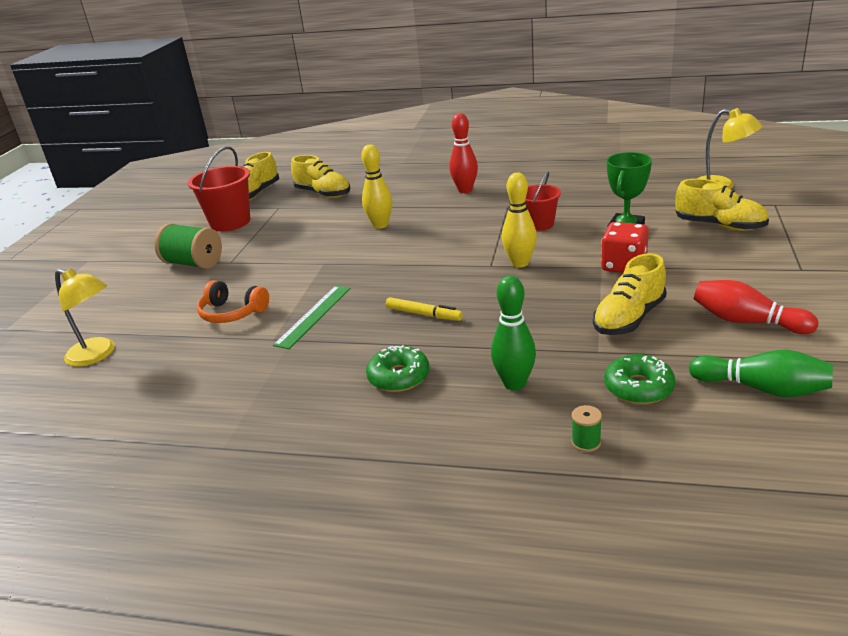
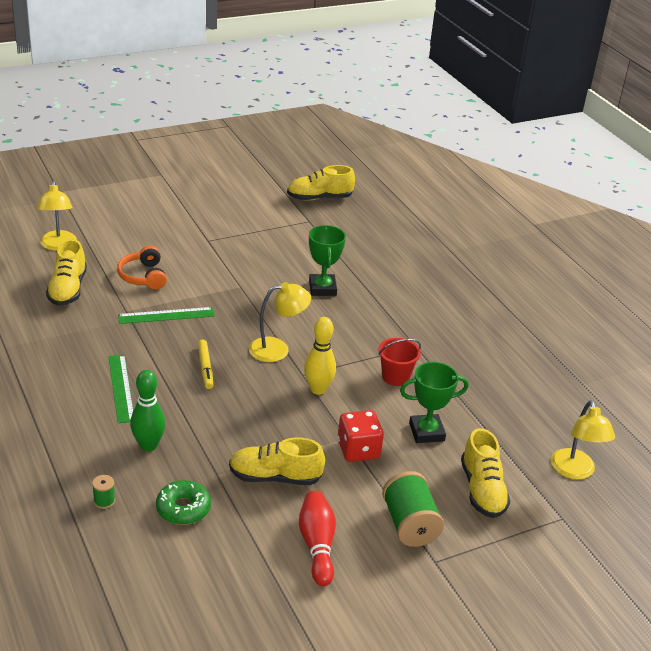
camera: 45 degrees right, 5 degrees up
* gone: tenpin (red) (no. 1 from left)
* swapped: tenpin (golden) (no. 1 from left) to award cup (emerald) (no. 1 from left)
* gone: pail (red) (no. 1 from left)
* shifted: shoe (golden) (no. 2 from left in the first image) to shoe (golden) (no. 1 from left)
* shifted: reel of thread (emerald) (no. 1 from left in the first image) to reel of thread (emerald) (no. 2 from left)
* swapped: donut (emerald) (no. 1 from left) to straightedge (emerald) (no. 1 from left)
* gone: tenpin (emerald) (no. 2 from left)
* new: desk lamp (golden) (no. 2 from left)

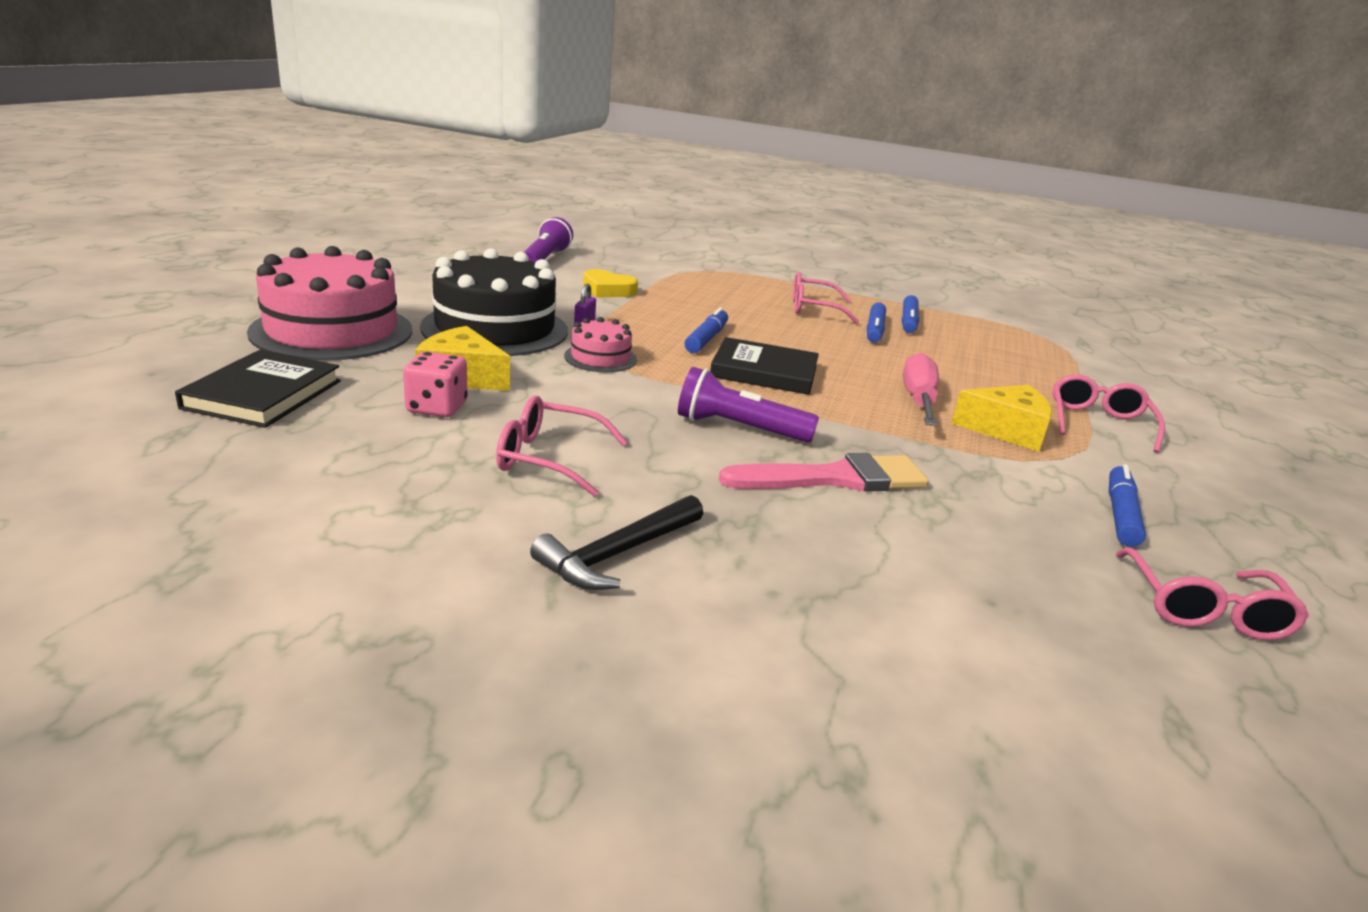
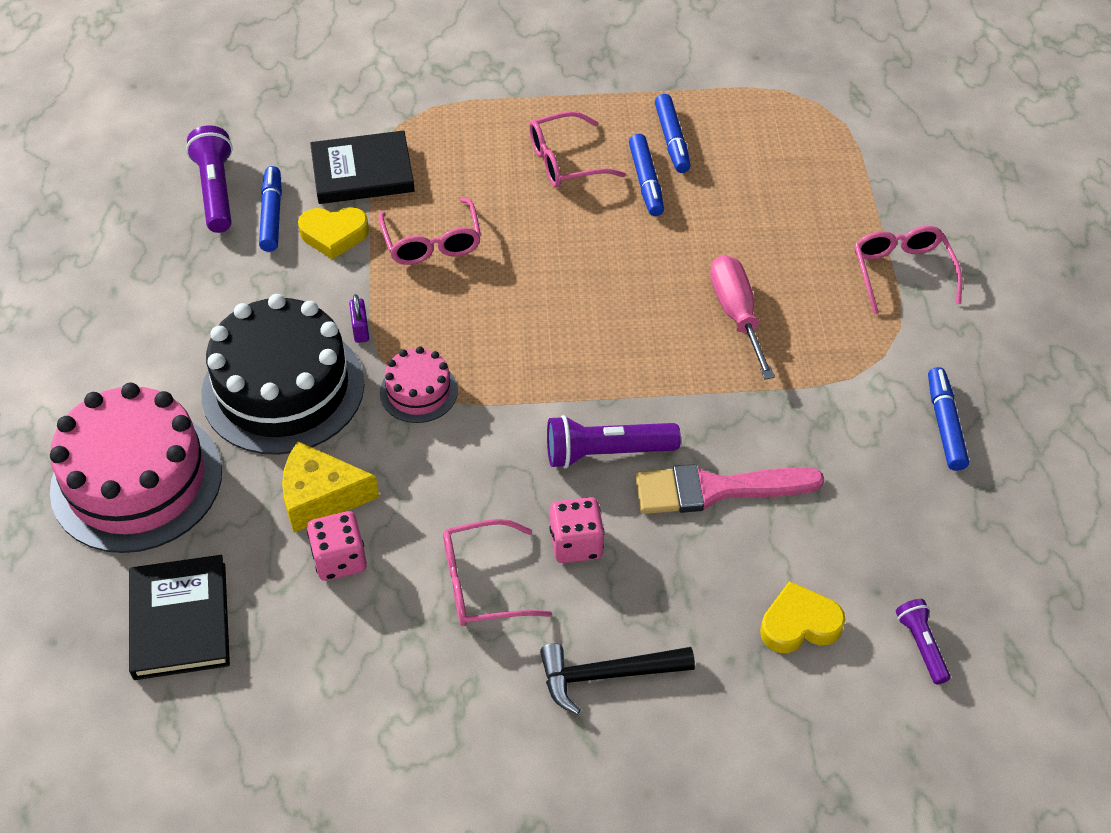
camera: 20 degrees left, 25 degrees up
* shifted: marker (cobalt) (no. 1 from left)
* shifted: book (jet-black) (no. 2 from left)
* gone: cheese (golden) (no. 2 from left)
* rotated: brush (pink) 150 degrees counterclockwise
* rotated: claw hammer (jet-black) 60 degrees clockwise
* shifted: glasses (pink) (no. 4 from left in the first image) to glasses (pink) (no. 1 from left)
* new: game die (pink) (no. 2 from left)
* new: heart (golden) (no. 2 from left)
* new: torch (royal purple) (no. 3 from left)

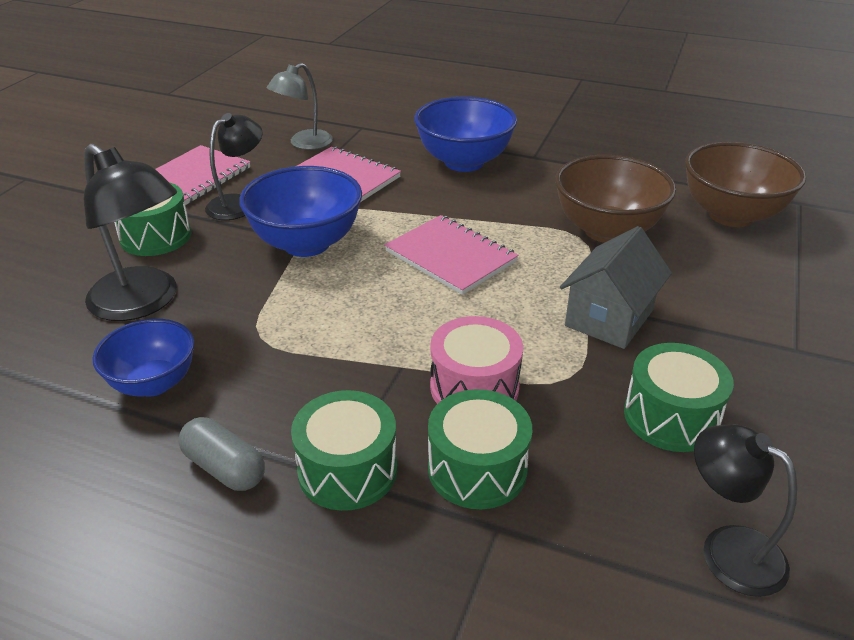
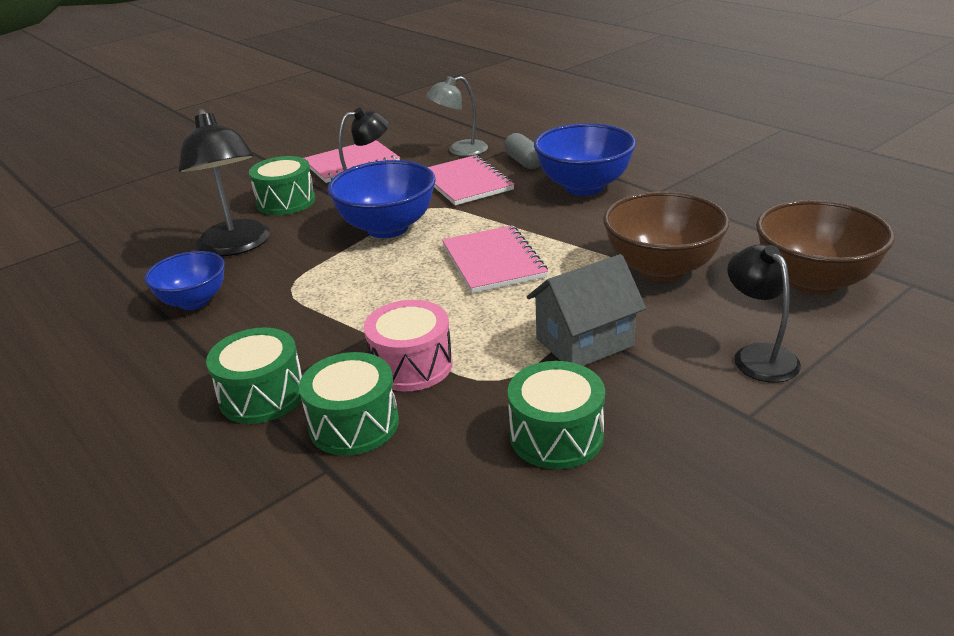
camera: 30 degrees right, 5 degrees down
* shifted: pill shape (ash-grey)
* shifted: desk lamp (jet-black) (no. 3 from left)

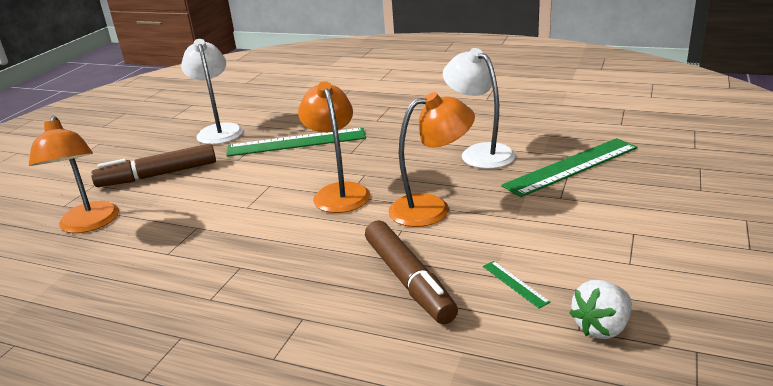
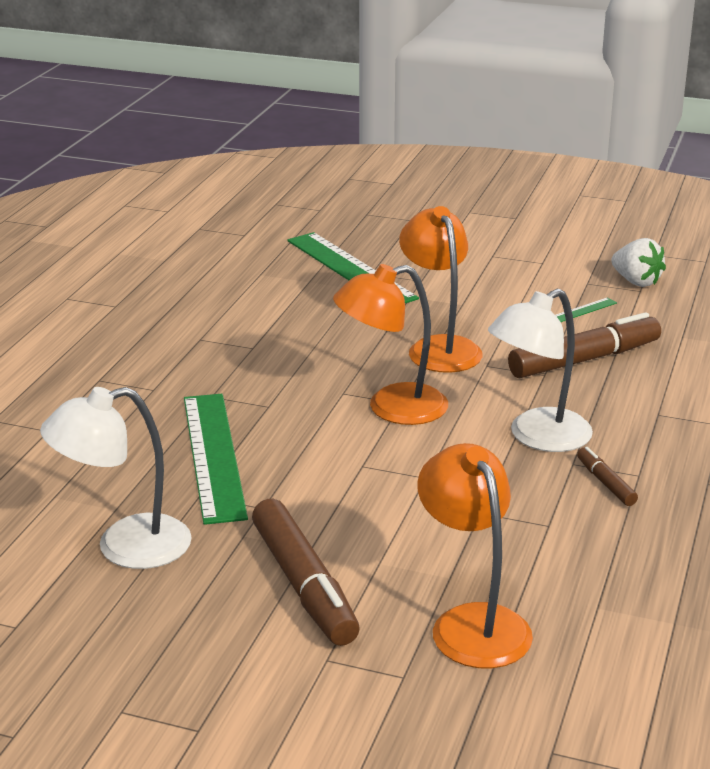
camera: 95 degrees left, 0 degrees up
* shifted: desk lamp (pure white) (no. 2 from left)
* rotated: desk lamp (bright orange) (no. 1 from left in the first image) 90 degrees counterclockwise
* new: marker (russet) (no. 3 from left)

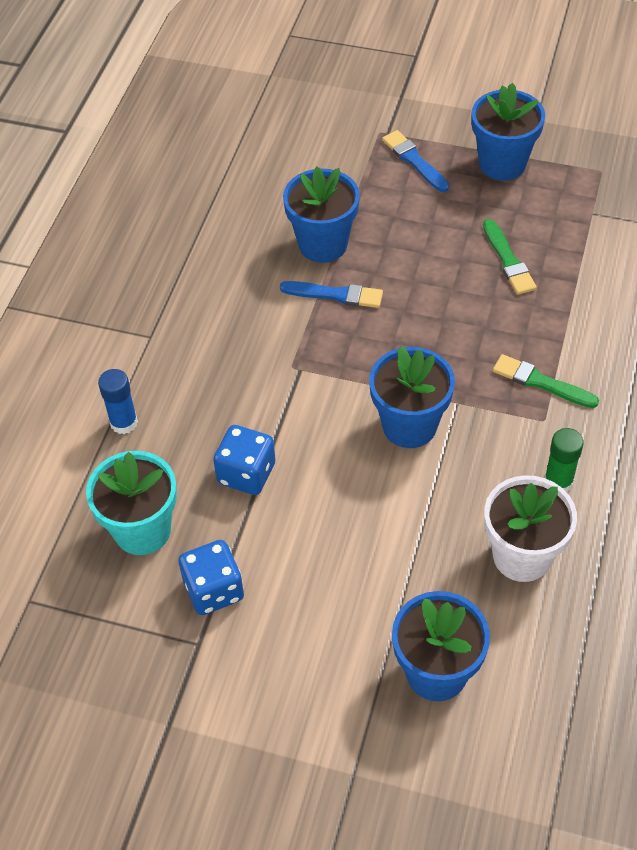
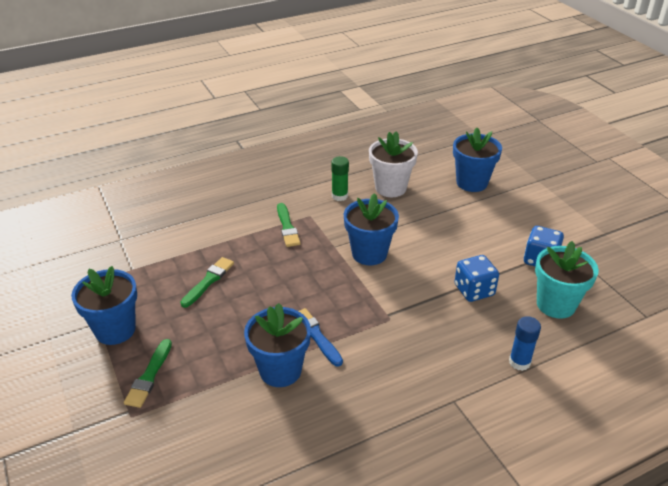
camera: 135 degrees left, 15 degrees down
* repainted: brush (cobalt) (no. 2 from left) to brush (emerald) (no. 1 from left)

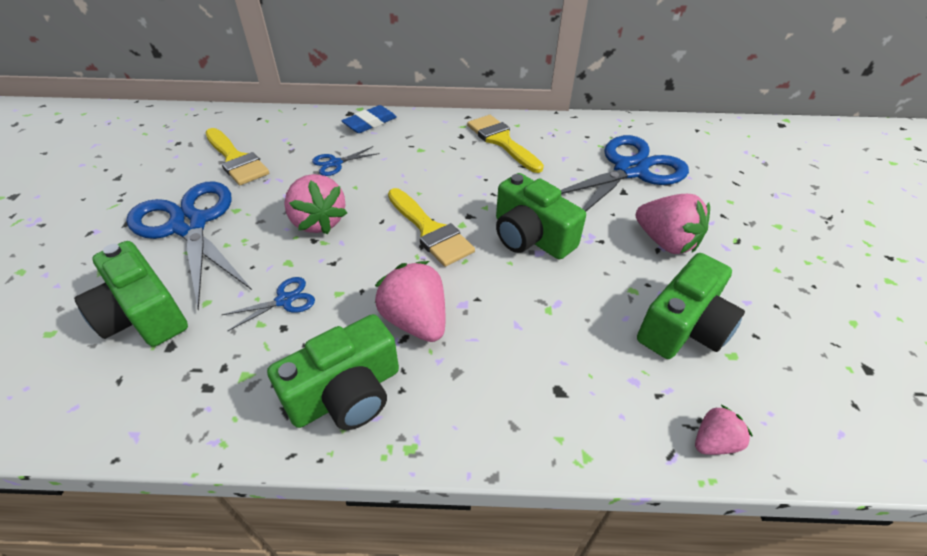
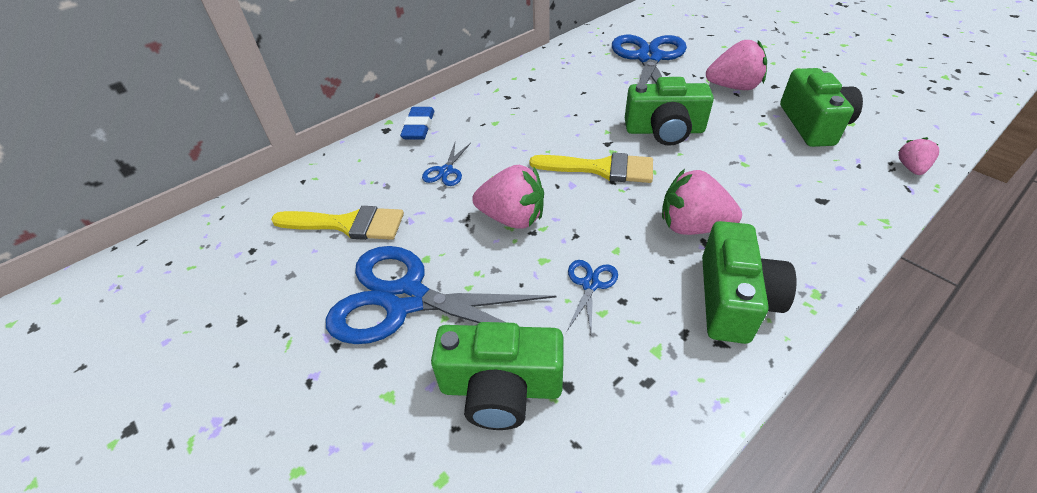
camera: 40 degrees left, 0 degrees up
* gone: brush (golden) (no. 3 from left)

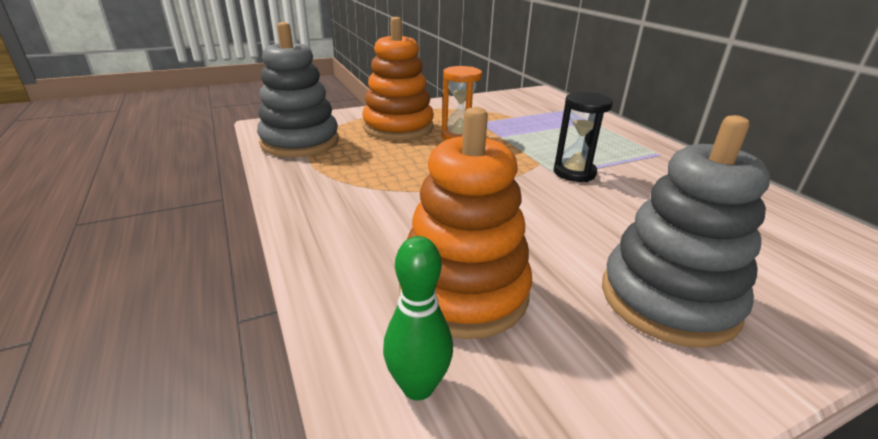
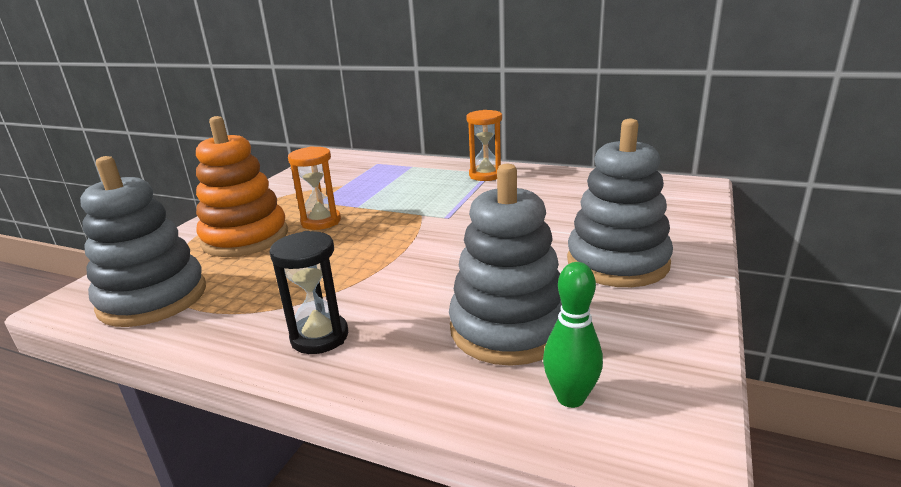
camera: 40 degrees left, 5 degrees down
* shifted: hourglass (jet-black)
* repainted: stacking rings (bright orange) (no. 2 from left) to stacking rings (ash-grey) (no. 2 from left)
* new: hourglass (bright orange) (no. 2 from left)

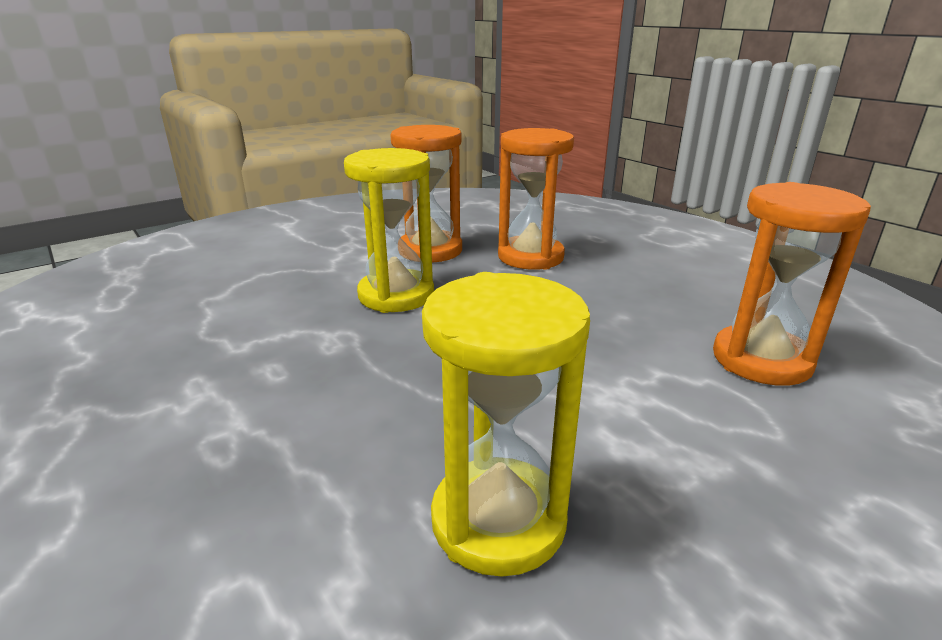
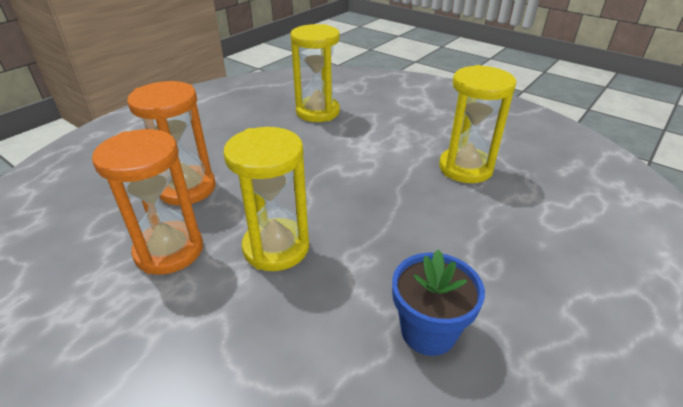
camera: 105 degrees left, 10 degrees up
* repainted: hourglass (bright orange) (no. 3 from left) to hourglass (golden) (no. 2 from left)
* new: plant pot (cobalt)

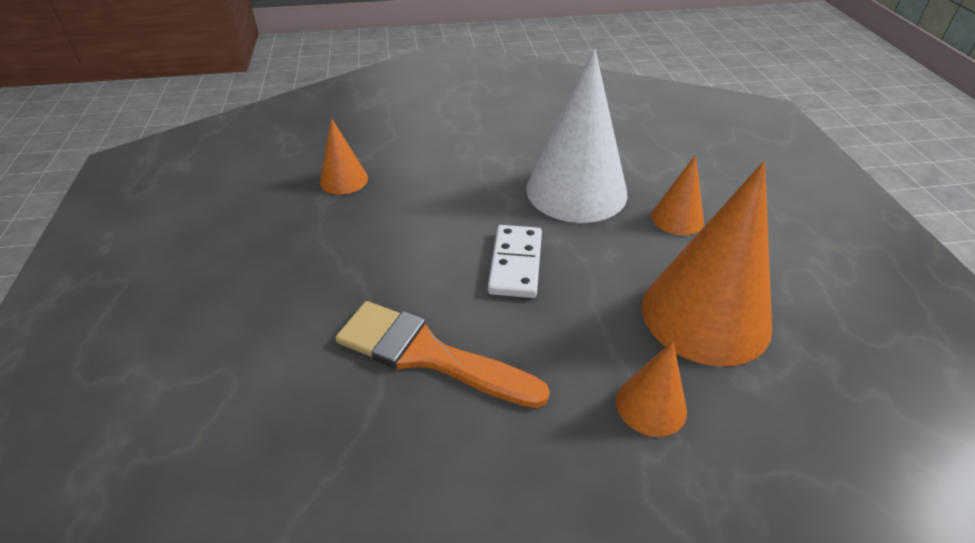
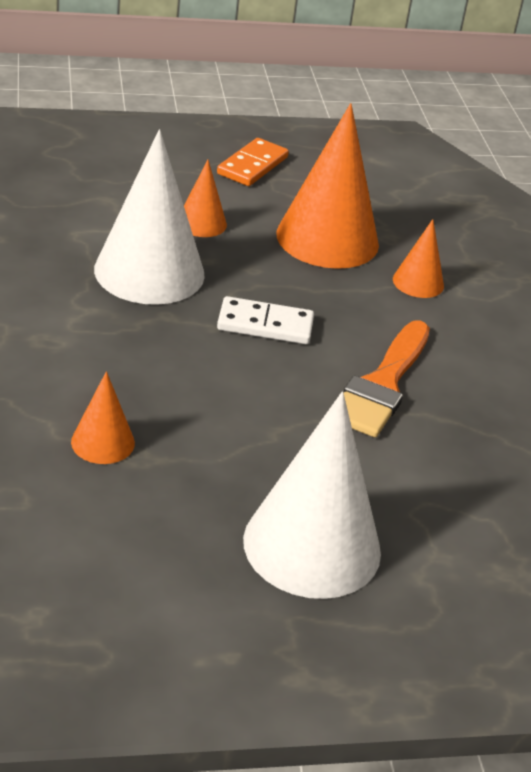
camera: 95 degrees left, 5 degrees down
* new: domino (bright orange)
* new: cone shape (pure white) (no. 2 from left)

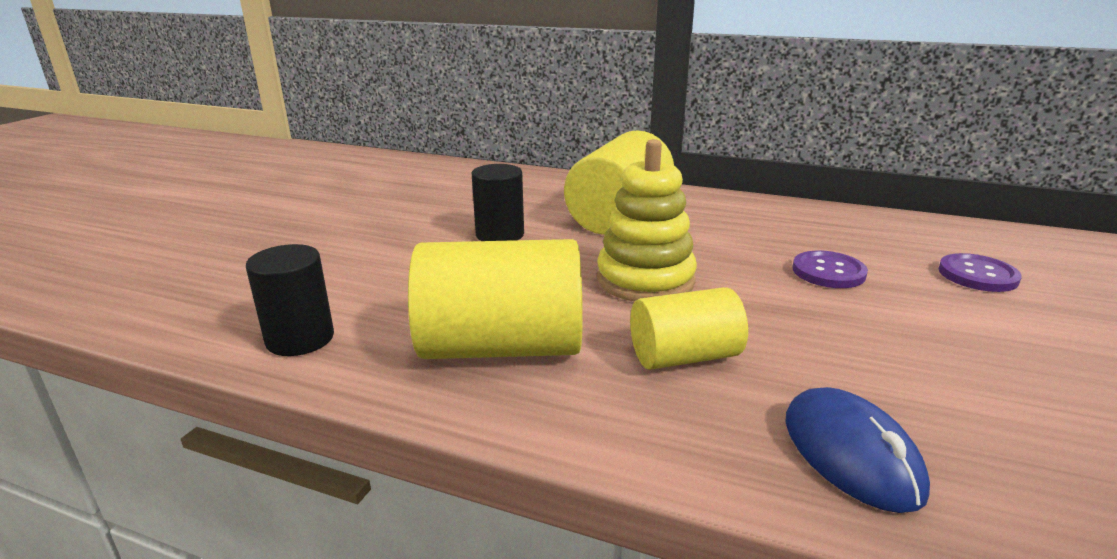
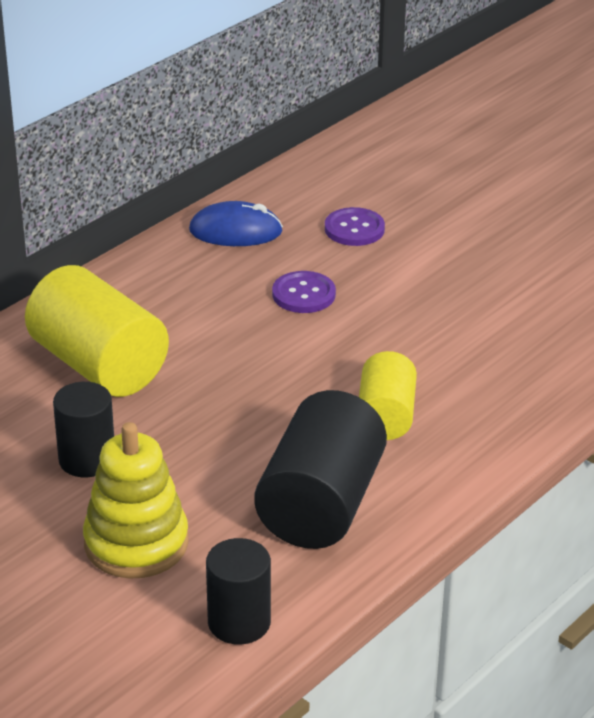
camera: 70 degrees left, 10 degrees up
* shifted: stacking rings (golden)
* repainted: cylinder shape (golden) (no. 1 from left) to cylinder shape (jet-black) (no. 3 from left)
* shifted: computer mouse (cobalt)

